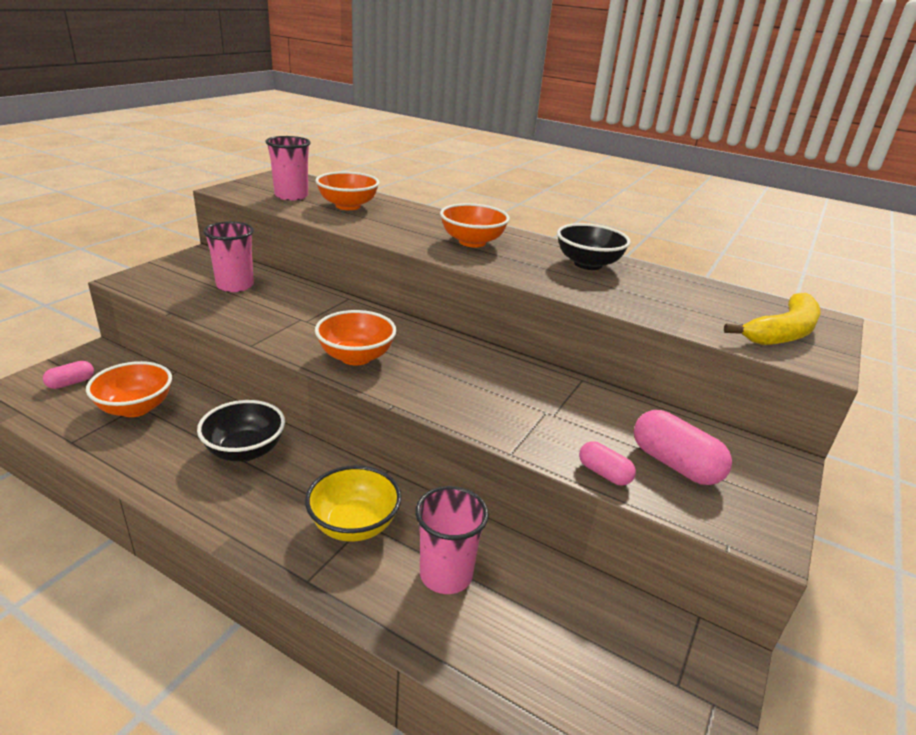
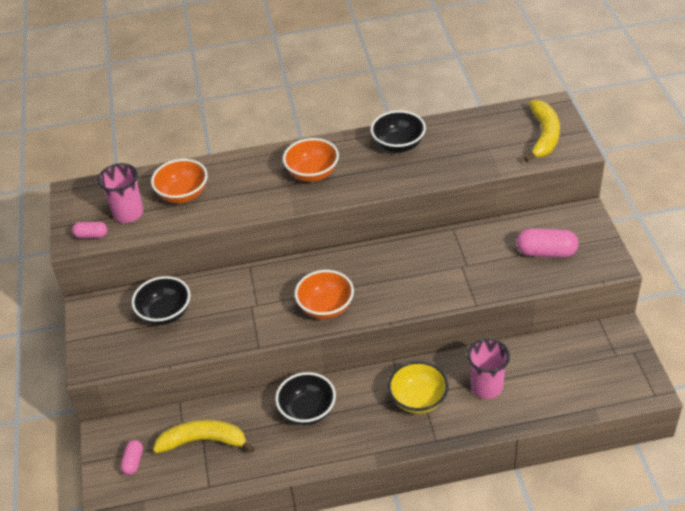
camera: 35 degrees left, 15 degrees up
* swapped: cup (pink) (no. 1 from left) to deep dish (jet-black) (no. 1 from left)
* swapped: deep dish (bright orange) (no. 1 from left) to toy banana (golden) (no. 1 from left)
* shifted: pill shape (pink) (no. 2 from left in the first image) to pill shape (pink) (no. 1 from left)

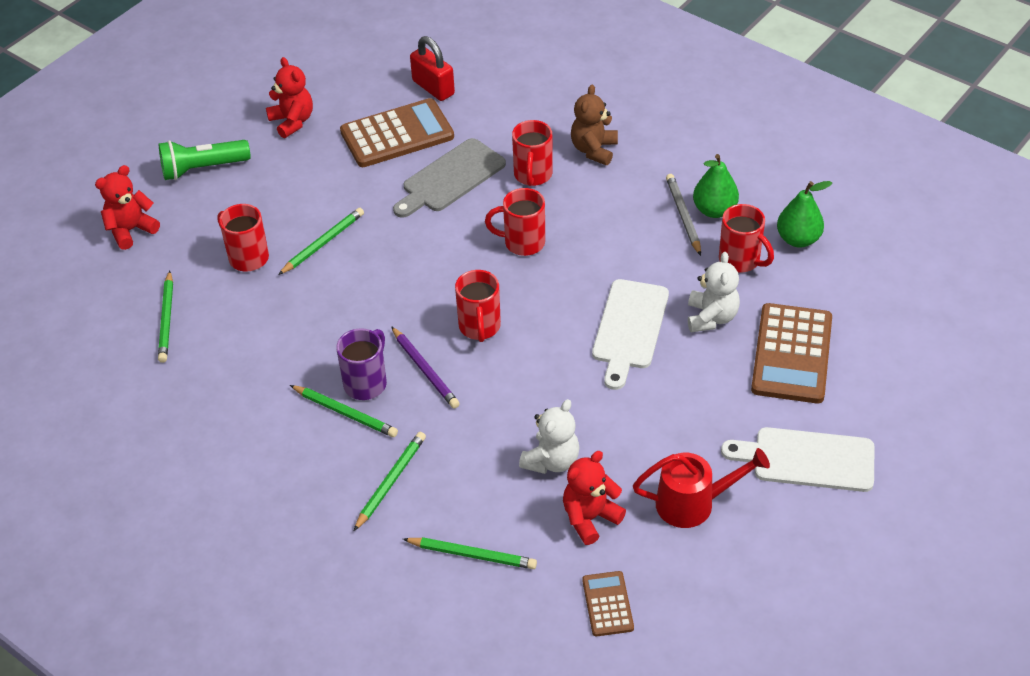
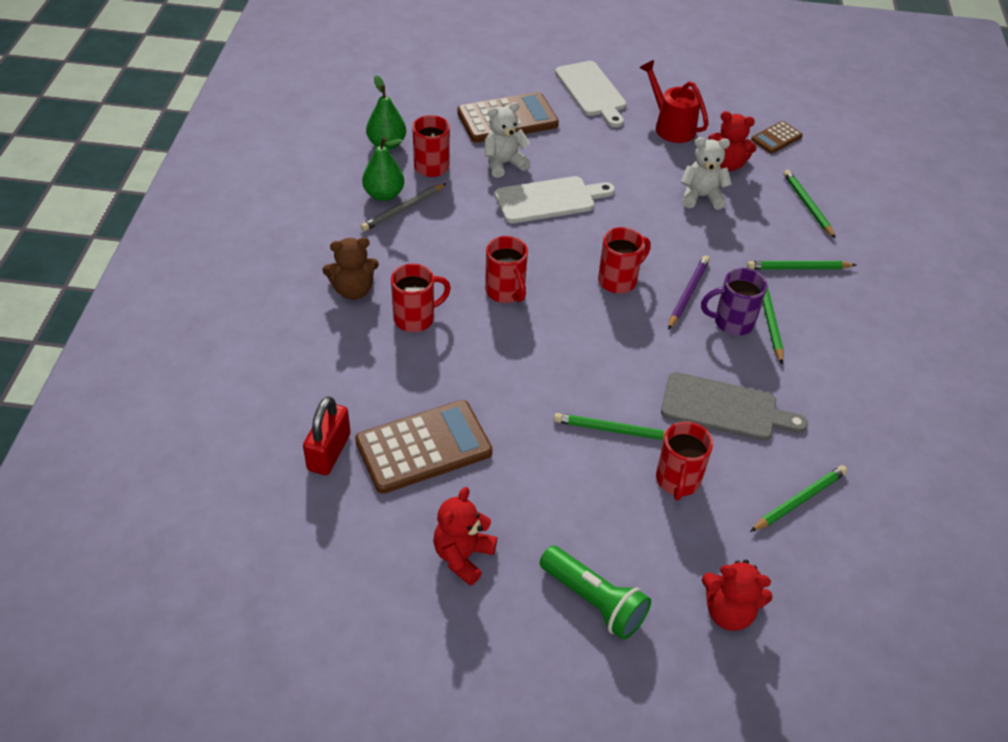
camera: 125 degrees left, 0 degrees up
* rotated: pocket calculator (russet) (no. 1 from left) 120 degrees clockwise
* shifted: cutting board (ash-grey)

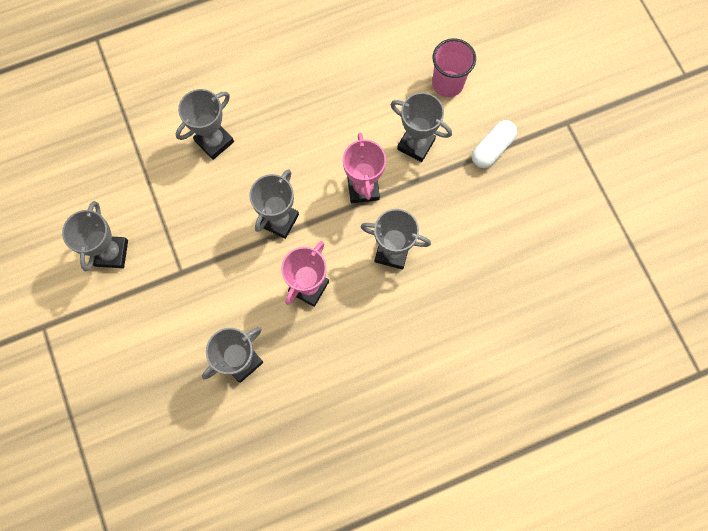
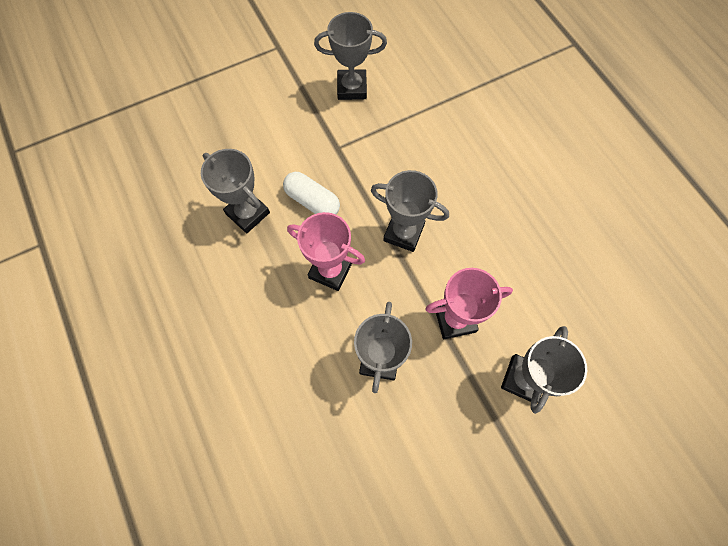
camera: 85 degrees right, 5 degrees down
* gone: cup (pink)
* gone: award cup (ash-grey) (no. 2 from left)
* shifted: pill shape (pure white)

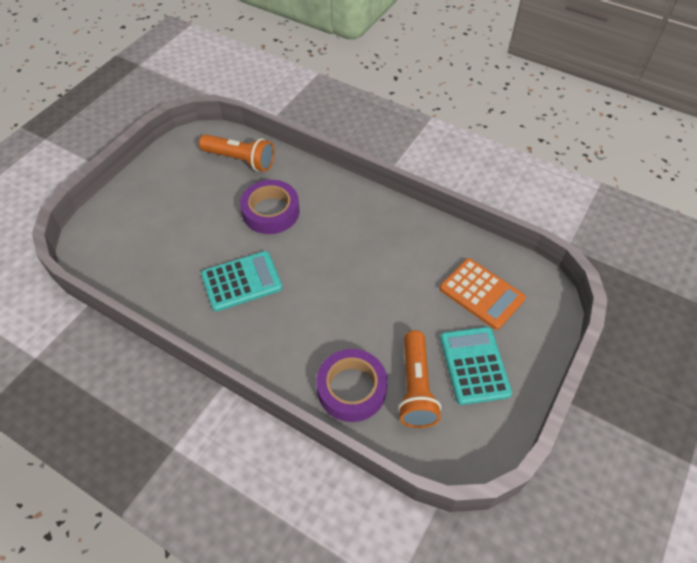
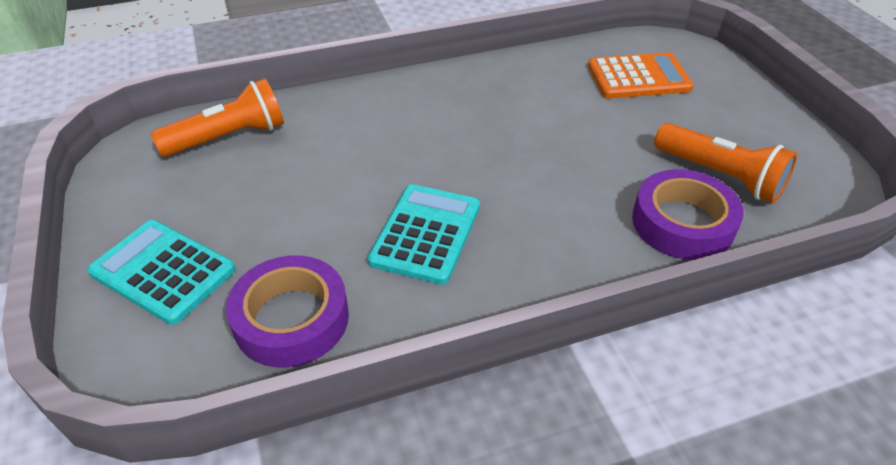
camera: 50 degrees left, 10 degrees down
* shifted: tape (royal purple) (no. 1 from left)
* shifted: pocket calculator (turquoise) (no. 2 from left in the first image) to pocket calculator (turquoise) (no. 1 from left)

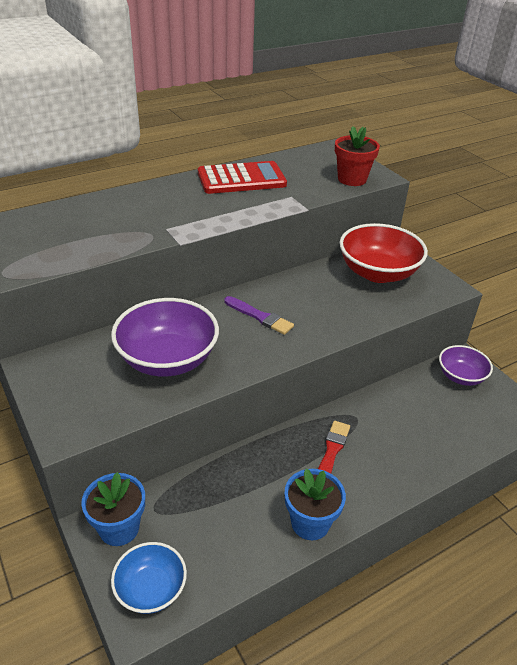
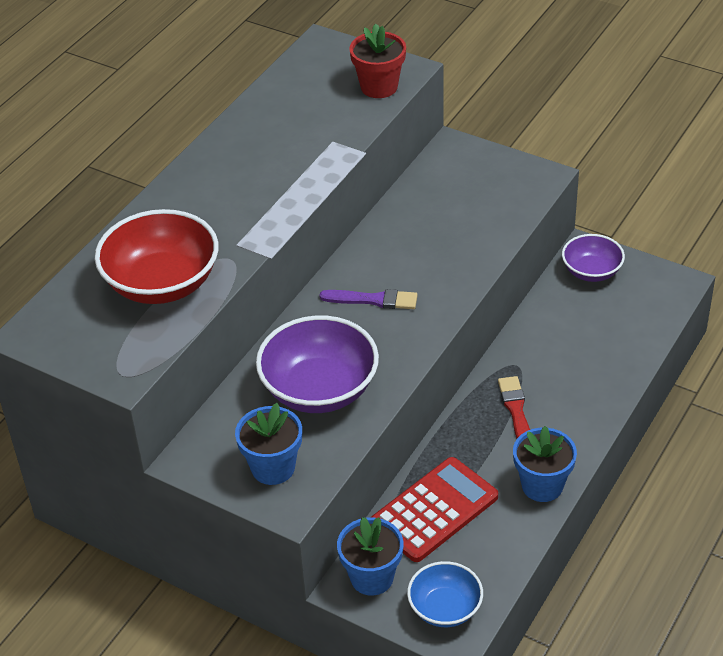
camera: 25 degrees left, 5 degrees up
* shifted: pocket calculator (red)
* shifted: deep dish (red)
* new: plant pot (cobalt) (no. 1 from left)

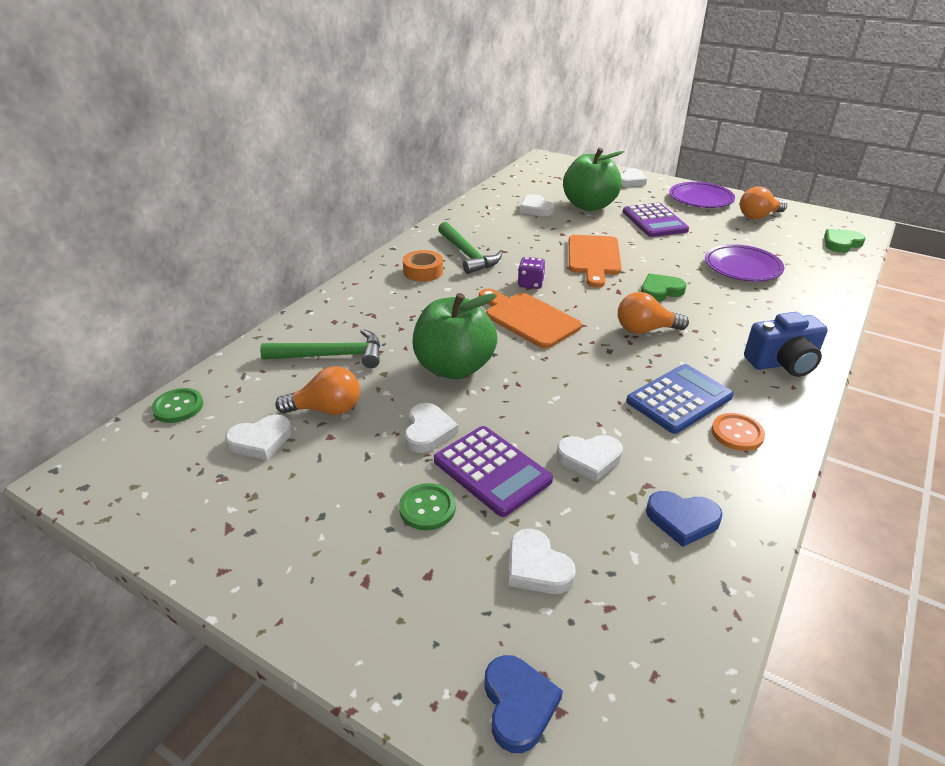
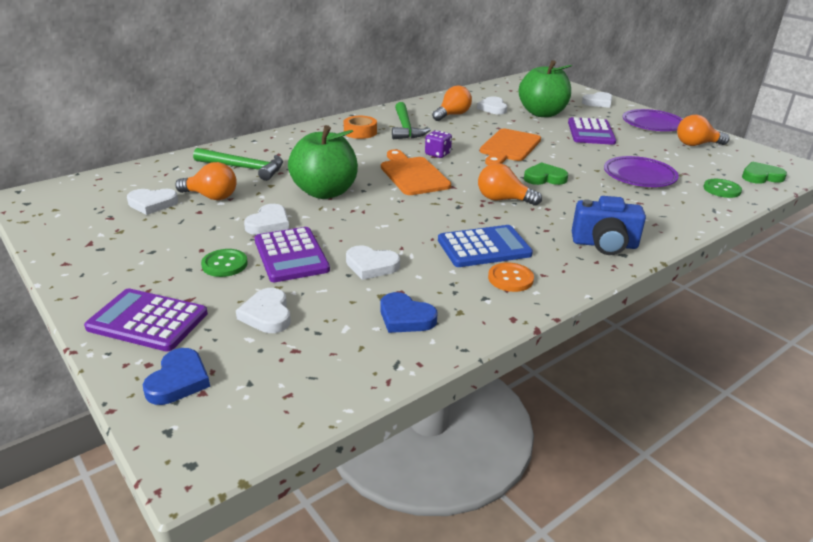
camera: 20 degrees right, 5 degrees down
* shifted: button (emerald) (no. 1 from left in the first image) to button (emerald) (no. 2 from left)
* new: light bulb (bright orange) (no. 2 from left)
* new: pocket calculator (royal purple) (no. 1 from left)

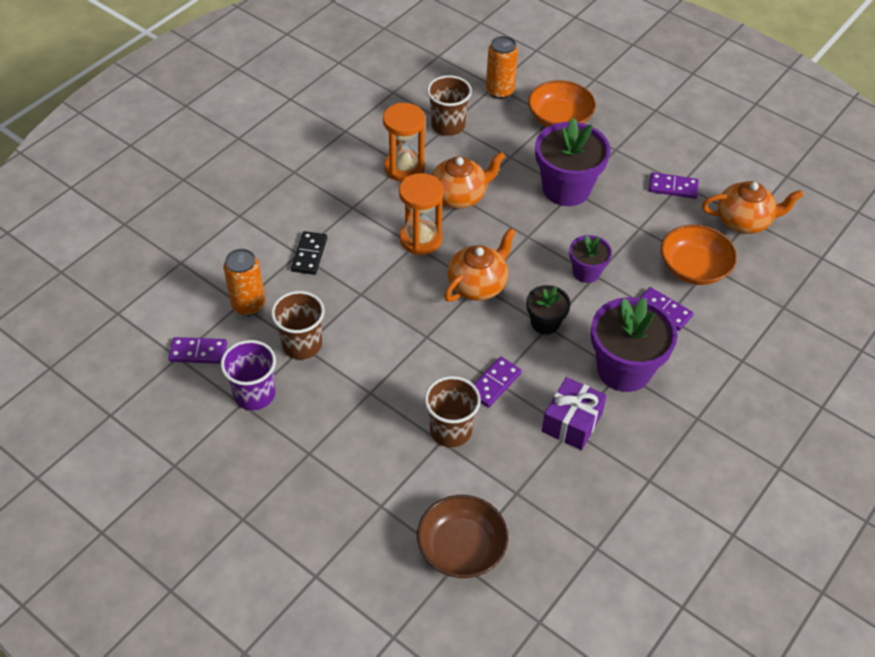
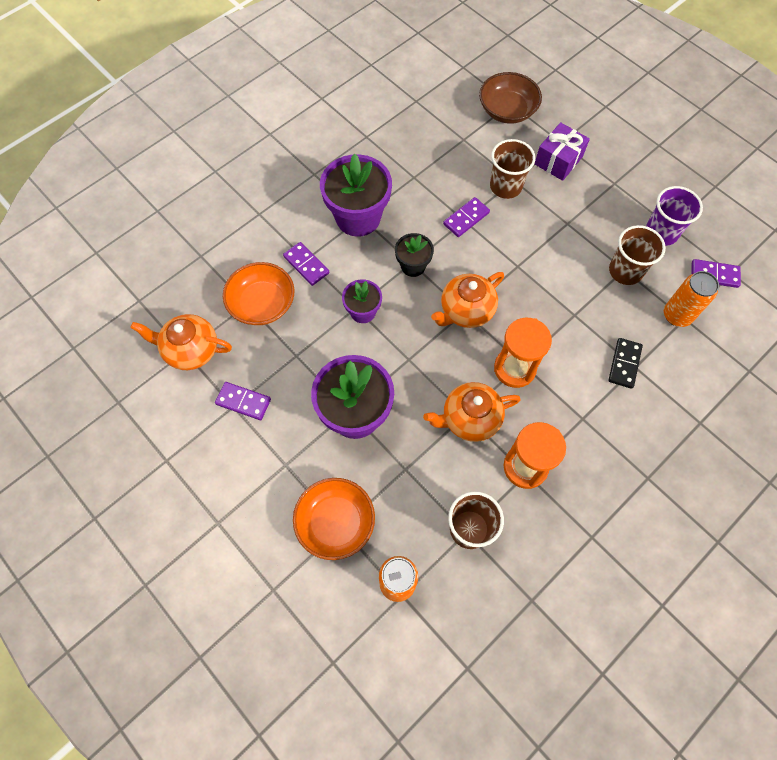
camera: 170 degrees left, 15 degrees up
* shifted: present (royal purple)

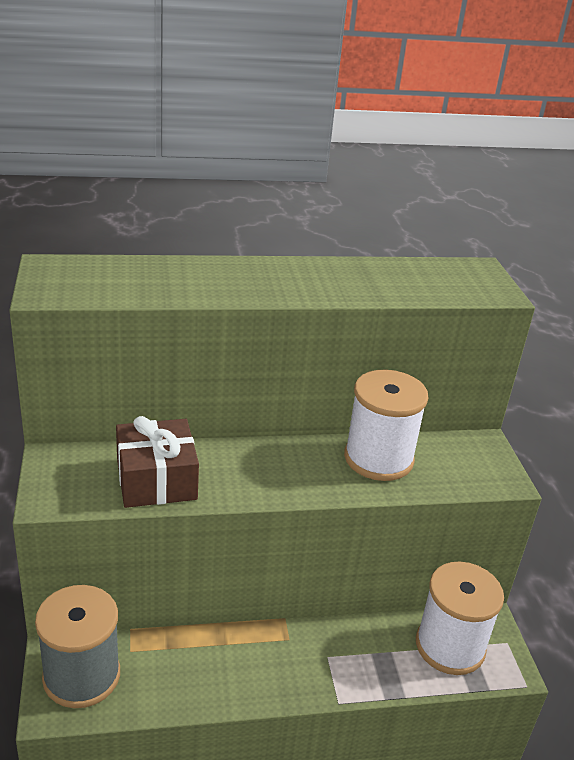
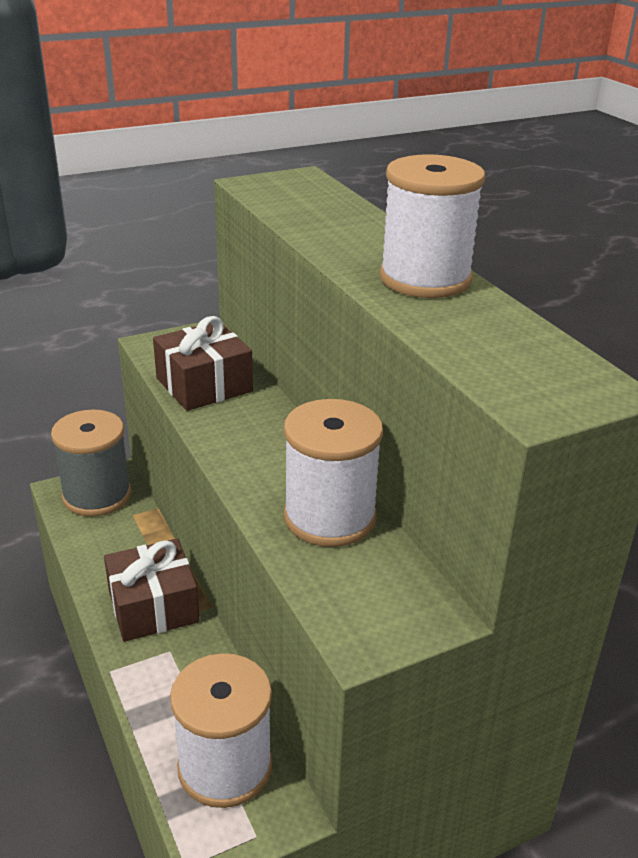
camera: 75 degrees right, 0 degrees up
* new: reel of thread (pure white) (no. 3 from left)
* new: present (russet) (no. 1 from left)

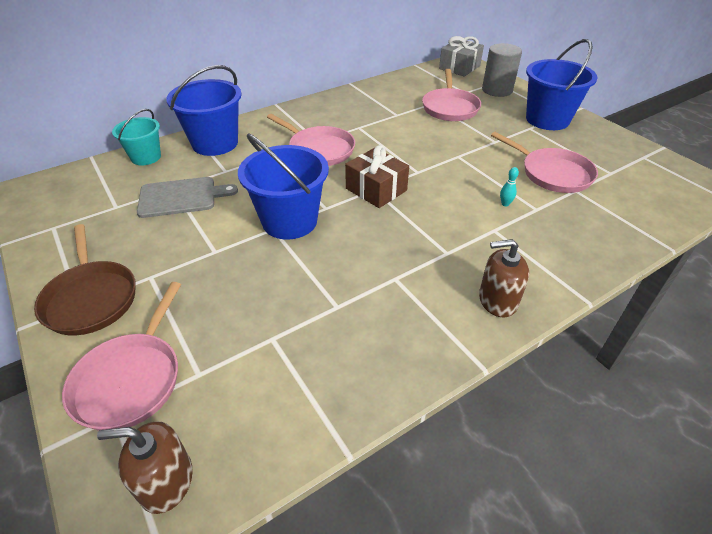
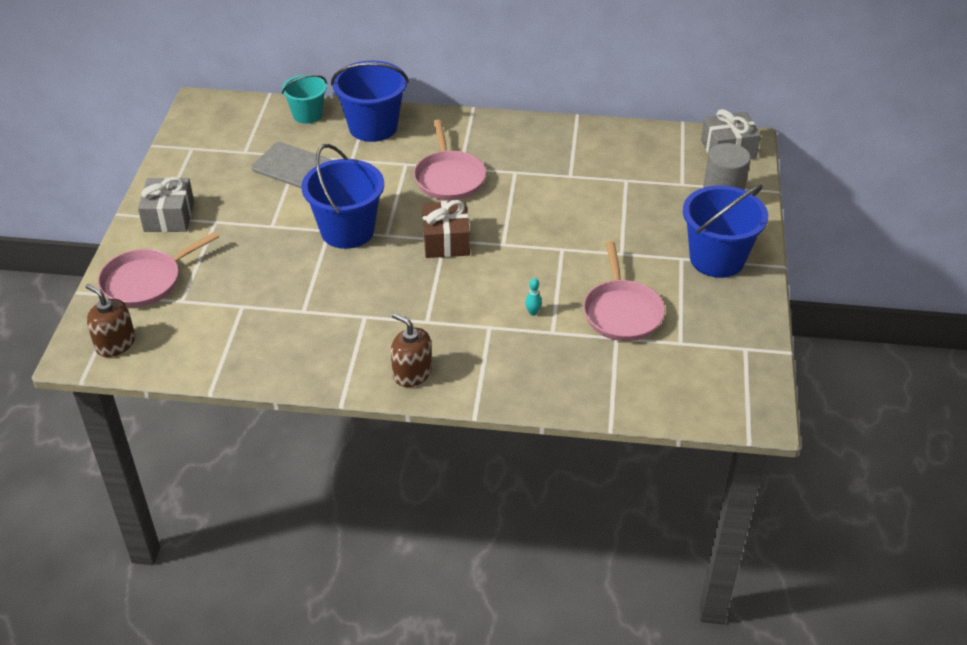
camera: 40 degrees right, 0 degrees up
* gone: frying pan (pink) (no. 3 from left)
* swapped: frying pan (russet) to present (ash-grey) (no. 1 from left)

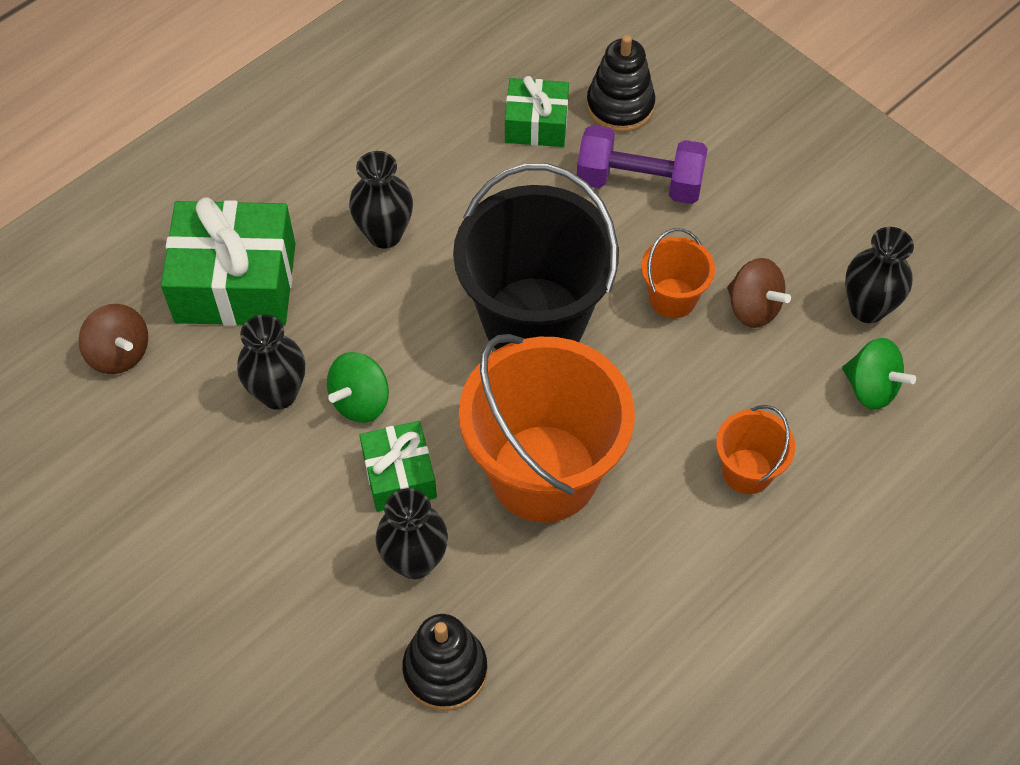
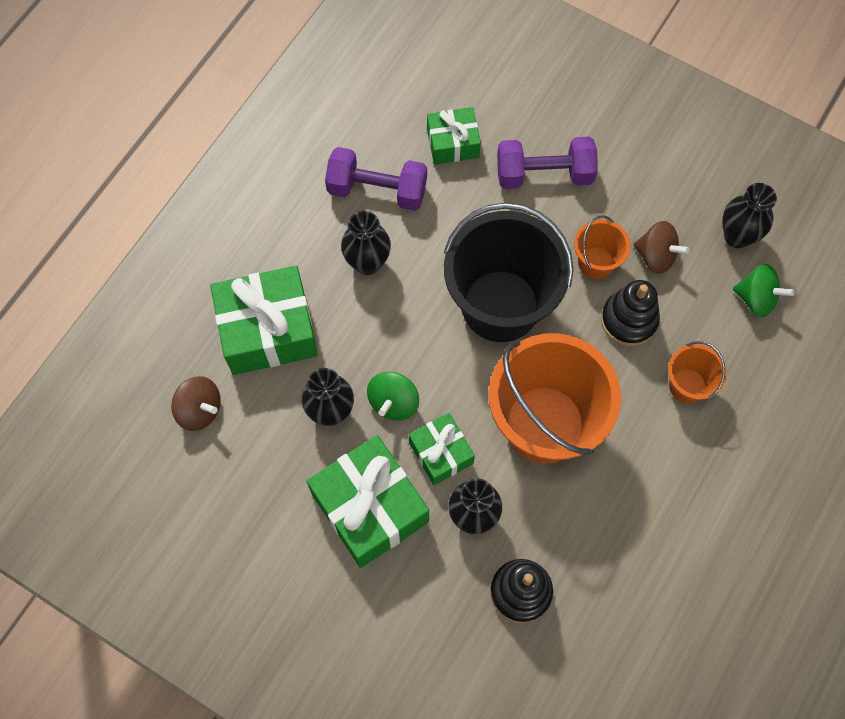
camera: 15 degrees left, 10 degrees up
* shifted: stacking rings (jet-black) (no. 2 from left)
* new: dumbbell (royal purple) (no. 1 from left)
* new: present (emerald) (no. 2 from left)

